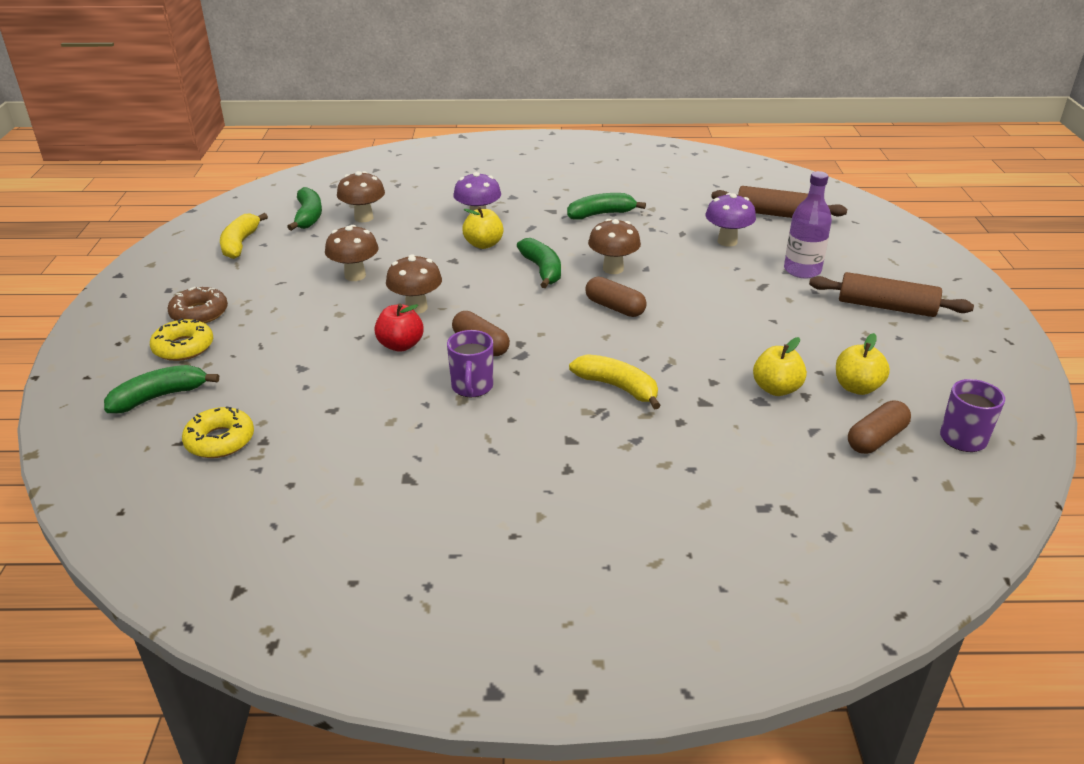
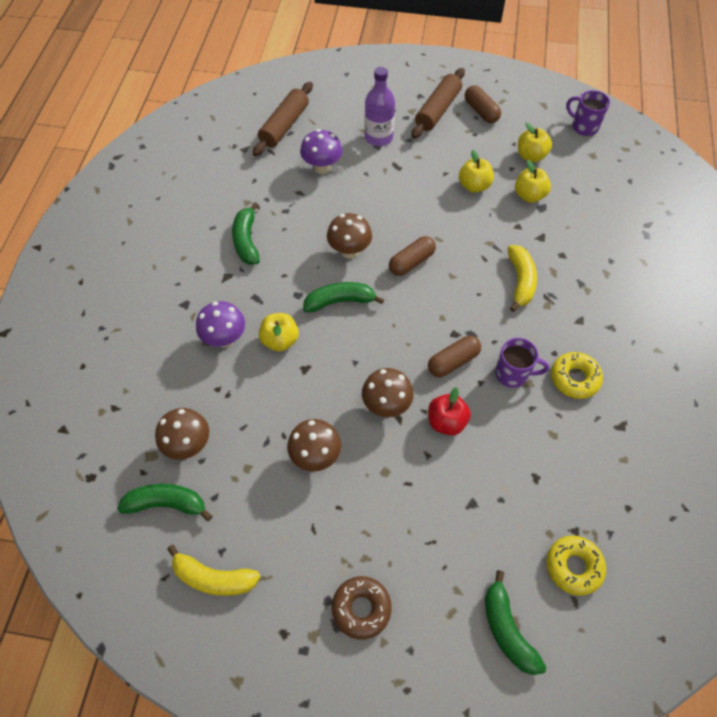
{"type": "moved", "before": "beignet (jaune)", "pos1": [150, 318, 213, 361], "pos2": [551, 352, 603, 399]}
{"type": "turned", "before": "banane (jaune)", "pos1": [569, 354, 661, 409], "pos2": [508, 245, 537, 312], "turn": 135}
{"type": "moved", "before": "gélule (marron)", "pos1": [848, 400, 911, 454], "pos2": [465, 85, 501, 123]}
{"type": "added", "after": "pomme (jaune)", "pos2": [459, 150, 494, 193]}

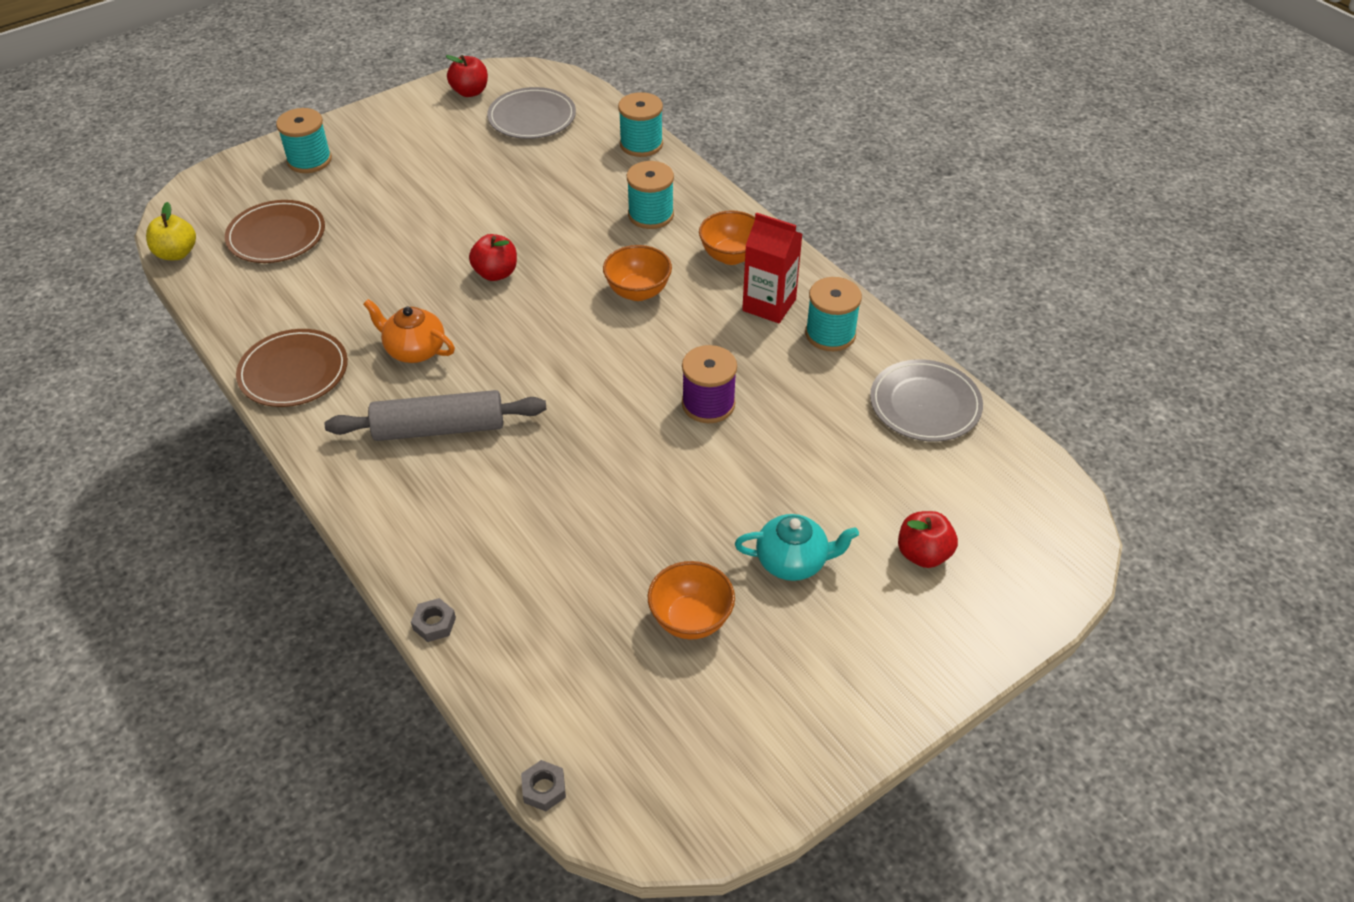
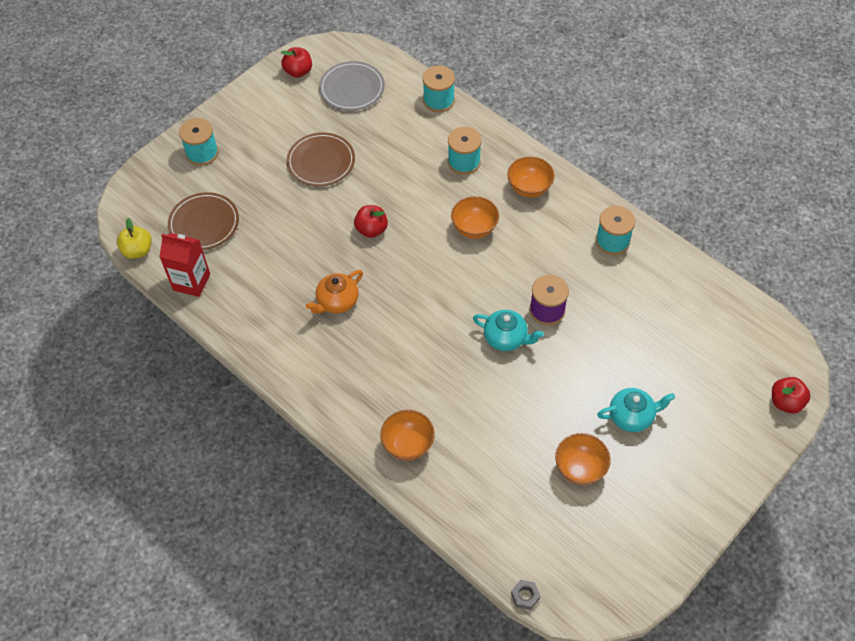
{"type": "moved", "before": "assiette (marron)", "pos1": [236, 329, 348, 407], "pos2": [287, 132, 355, 186]}
{"type": "removed", "before": "rouleau à pâtisserie (gris)", "pos1": [325, 390, 546, 441]}
{"type": "turned", "before": "théière (orange)", "pos1": [363, 299, 455, 363], "pos2": [306, 270, 363, 314], "turn": -60}
{"type": "removed", "before": "écrou (gris)", "pos1": [411, 598, 456, 642]}
{"type": "moved", "before": "brique de lait (rouge)", "pos1": [742, 212, 802, 323], "pos2": [159, 233, 210, 297]}
{"type": "removed", "before": "assiette (gris)", "pos1": [870, 359, 983, 442]}
{"type": "moved", "before": "pomme (rouge)", "pos1": [898, 511, 958, 568], "pos2": [772, 377, 811, 414]}
{"type": "added", "after": "bol (orange)", "pos2": [380, 410, 435, 460]}
{"type": "added", "after": "théière (turquoise)", "pos2": [473, 310, 544, 351]}

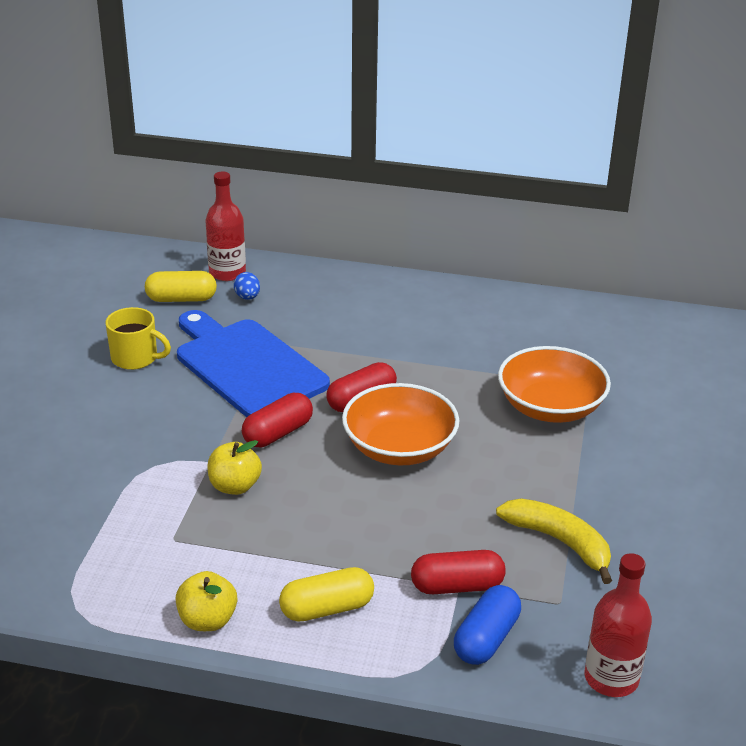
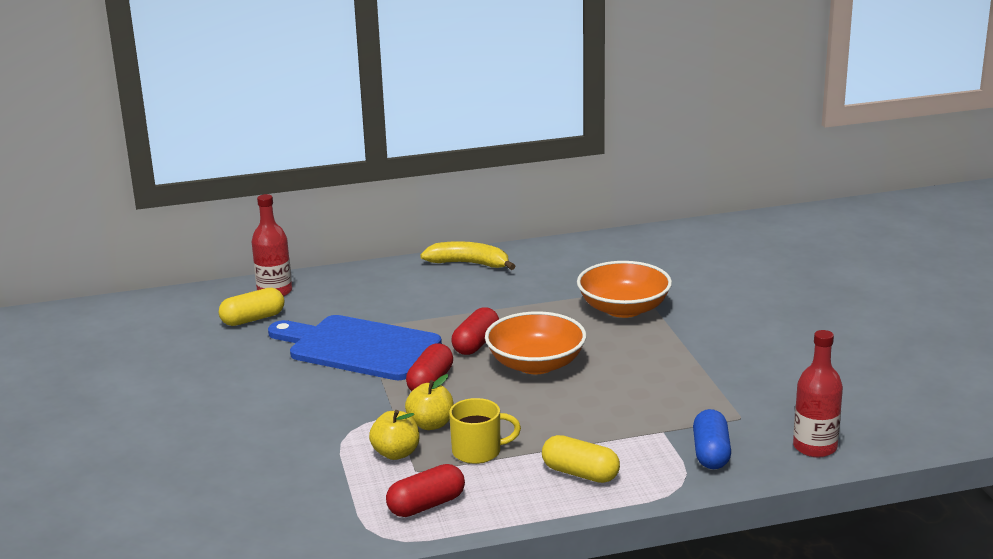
{"type": "moved", "before": "tasse (jaune)", "pos1": [106, 307, 171, 370], "pos2": [449, 398, 521, 464]}
{"type": "moved", "before": "pomme (jaune)", "pos1": [175, 571, 237, 631], "pos2": [369, 410, 419, 460]}
{"type": "removed", "before": "œuf (bleu)", "pos1": [234, 272, 260, 300]}
{"type": "turned", "before": "gélule (jaune)", "pos1": [279, 567, 374, 622], "pos2": [542, 435, 620, 483], "turn": 75}
{"type": "moved", "before": "gélule (rouge)", "pos1": [411, 550, 506, 594], "pos2": [386, 464, 465, 517]}
{"type": "moved", "before": "banane (jaune)", "pos1": [496, 498, 612, 584], "pos2": [420, 241, 515, 270]}

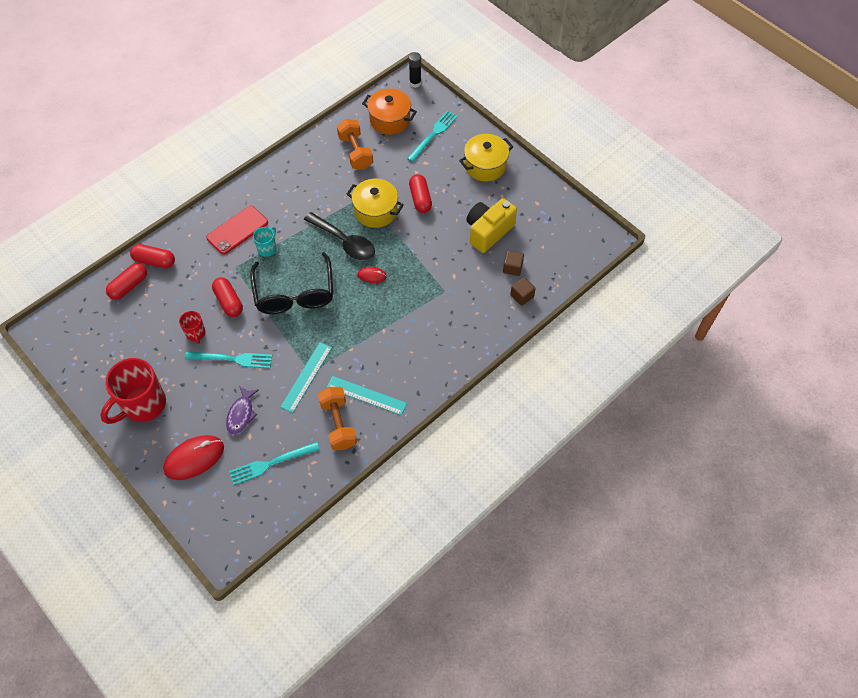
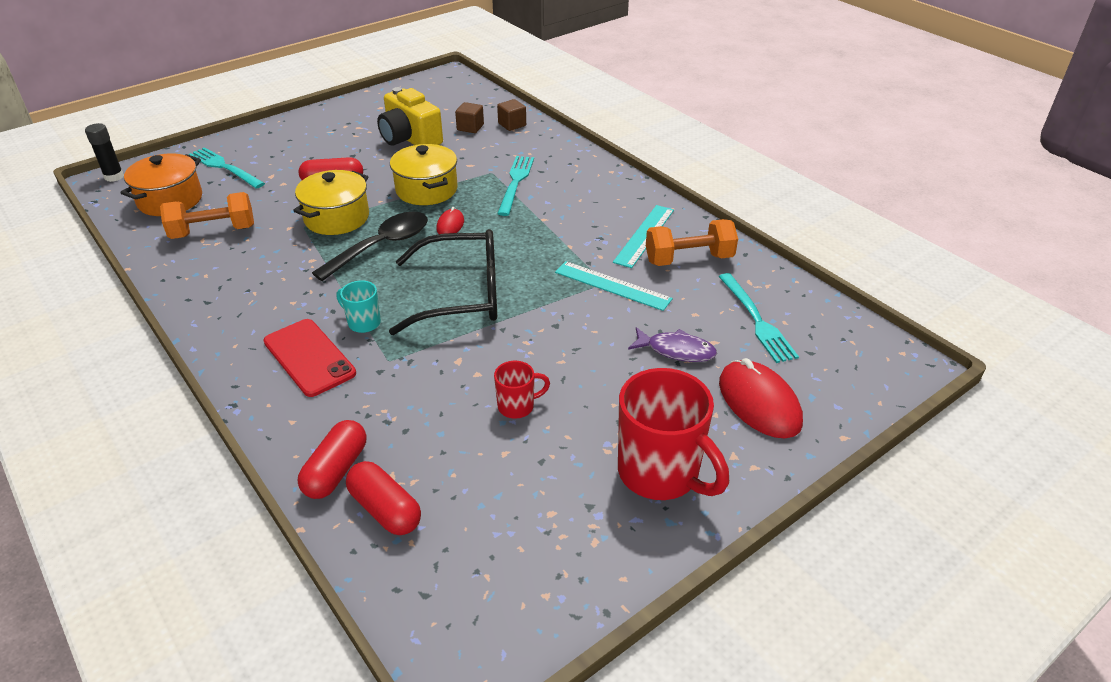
{"type": "moved", "before": "fourchette (turquoise)", "pos1": [185, 352, 272, 368], "pos2": [497, 156, 534, 216]}
{"type": "removed", "before": "gélule (rouge)", "pos1": [212, 277, 243, 317]}
{"type": "moved", "before": "marmite (jaune)", "pos1": [459, 134, 513, 181], "pos2": [390, 144, 458, 205]}

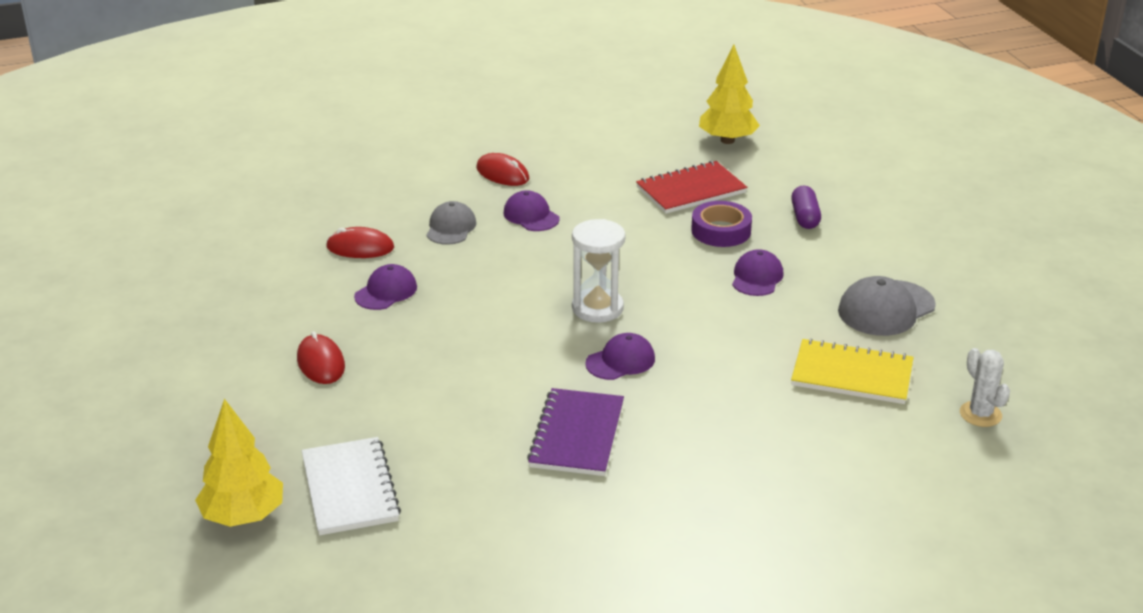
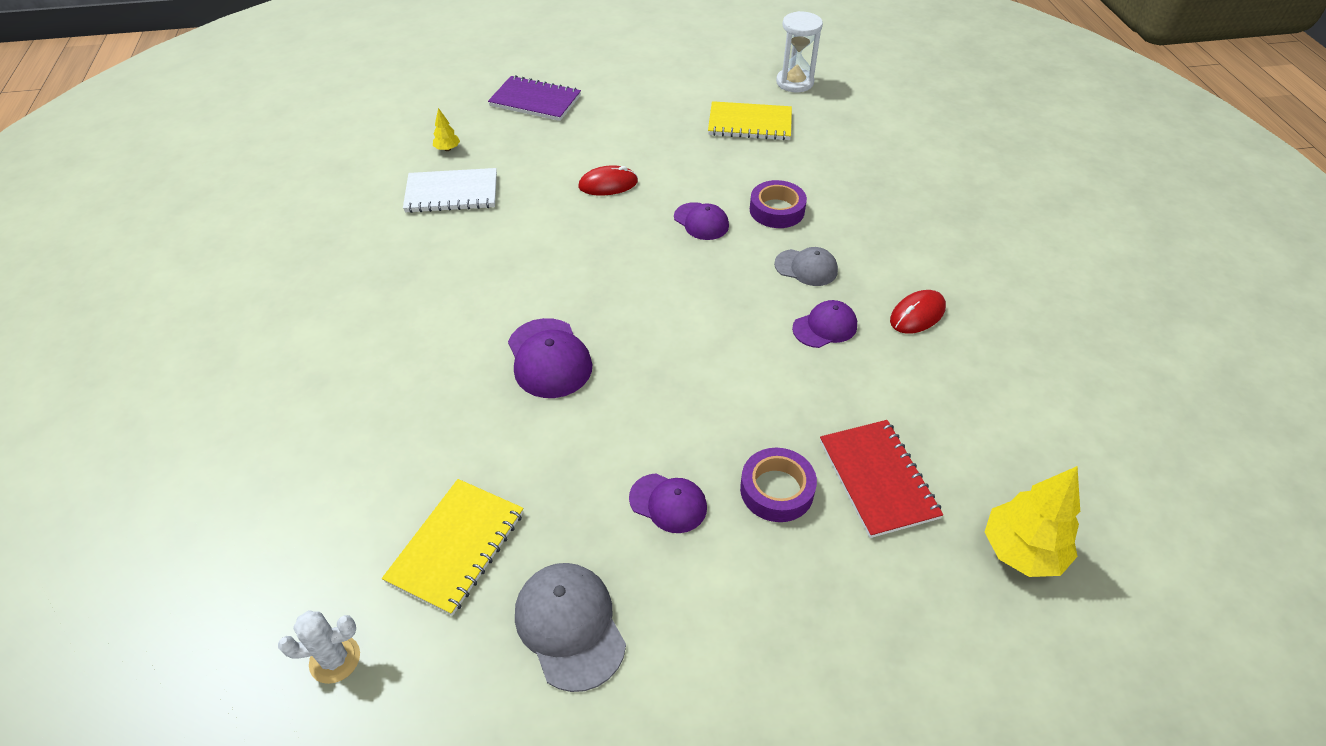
{"type": "resized", "before": "arbre (jaune)", "pos1": [195, 399, 283, 527], "pos2": [433, 108, 460, 151], "scale": 0.48}
{"type": "replaced", "before": "souris (rouge)", "after": "ruban adhésif (violet)", "pos1": [326, 227, 394, 258], "pos2": [750, 180, 807, 228]}
{"type": "moved", "before": "carnet (violet)", "pos1": [527, 388, 624, 476], "pos2": [488, 75, 581, 121]}
{"type": "moved", "before": "sablier (blanc)", "pos1": [572, 219, 625, 323], "pos2": [776, 11, 823, 92]}
{"type": "resized", "before": "casquette (violet)", "pos1": [585, 333, 655, 380], "pos2": [508, 318, 592, 398], "scale": 1.51}
{"type": "removed", "before": "gélule (violet)", "pos1": [791, 185, 821, 229]}
{"type": "added", "after": "carnet (jaune)", "pos2": [708, 101, 792, 140]}

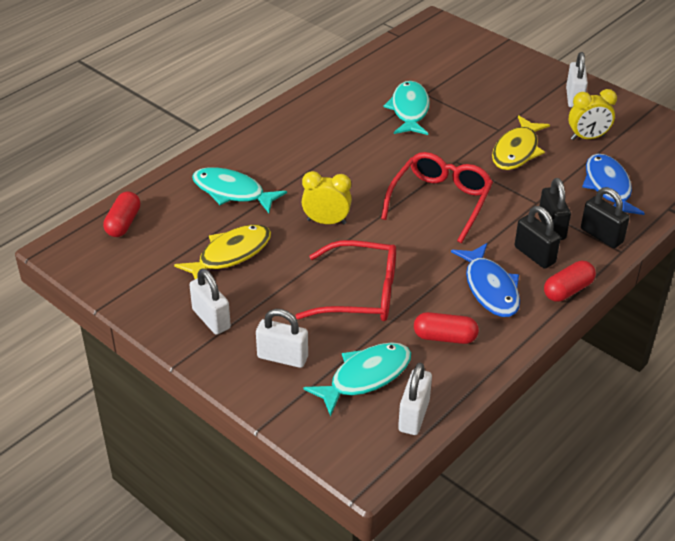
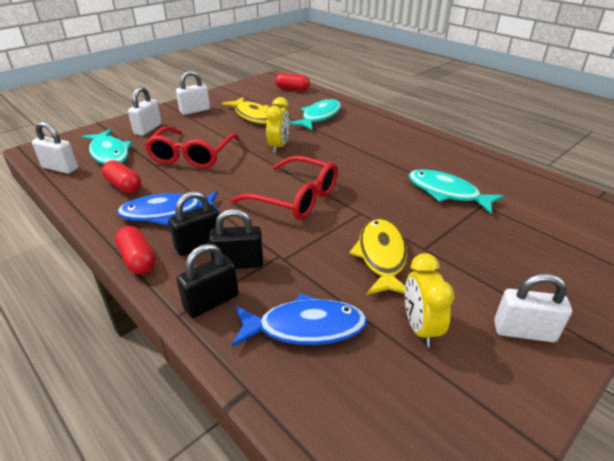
{"type": "turned", "before": "poisson (turquoise)", "pos1": [383, 81, 430, 135], "pos2": [409, 169, 504, 214], "turn": -150}
{"type": "turned", "before": "gélule (rouge)", "pos1": [414, 312, 479, 344], "pos2": [102, 160, 141, 193], "turn": -60}
{"type": "turned", "before": "poisson (jaune)", "pos1": [492, 115, 550, 170], "pos2": [349, 218, 407, 295], "turn": 60}

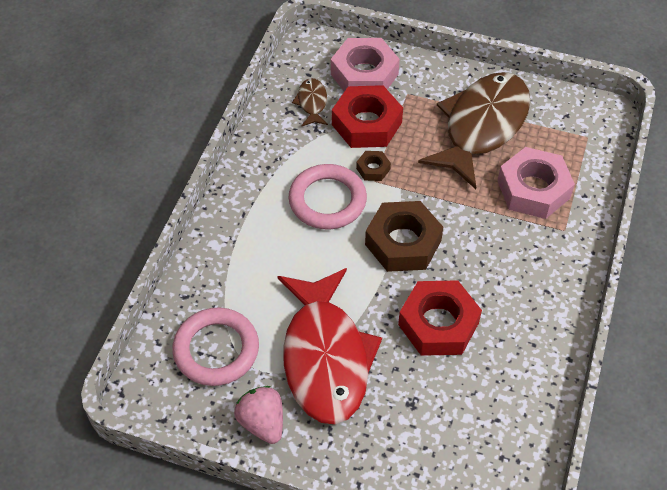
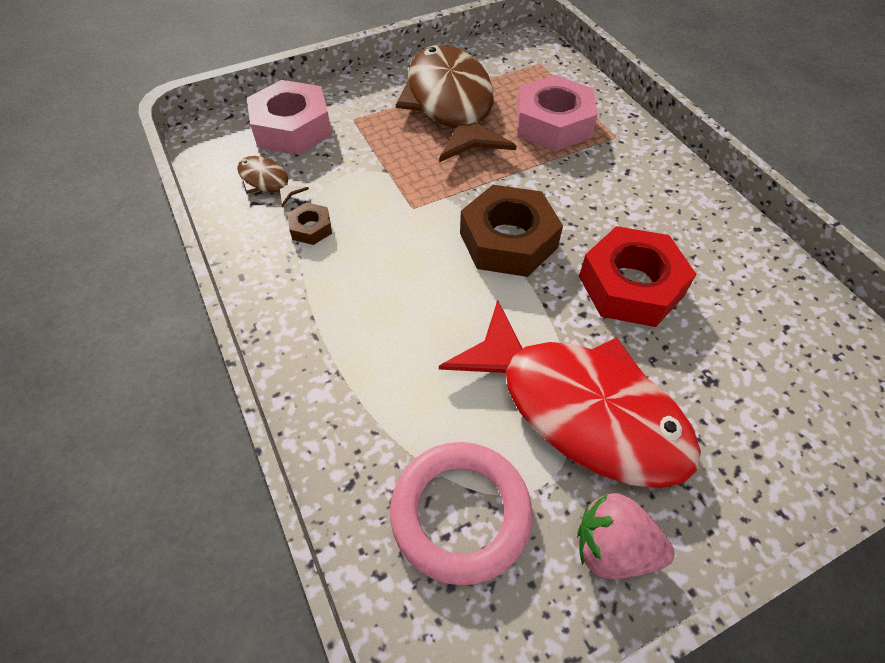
{"type": "removed", "before": "anneau (rose)", "pos1": [289, 164, 367, 229]}
{"type": "removed", "before": "écrou (rouge)", "pos1": [332, 85, 403, 148]}
{"type": "moved", "before": "écrou (marron)", "pos1": [356, 151, 391, 181], "pos2": [288, 202, 332, 245]}

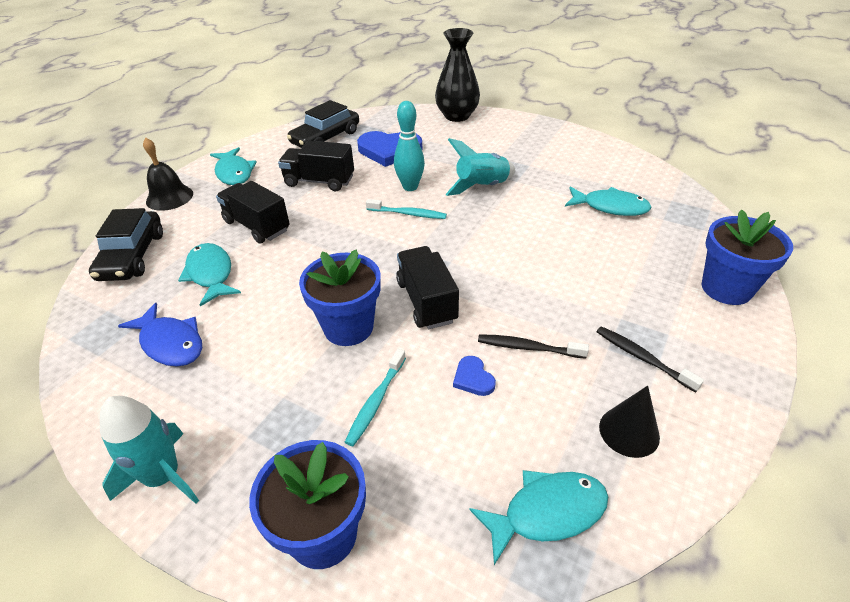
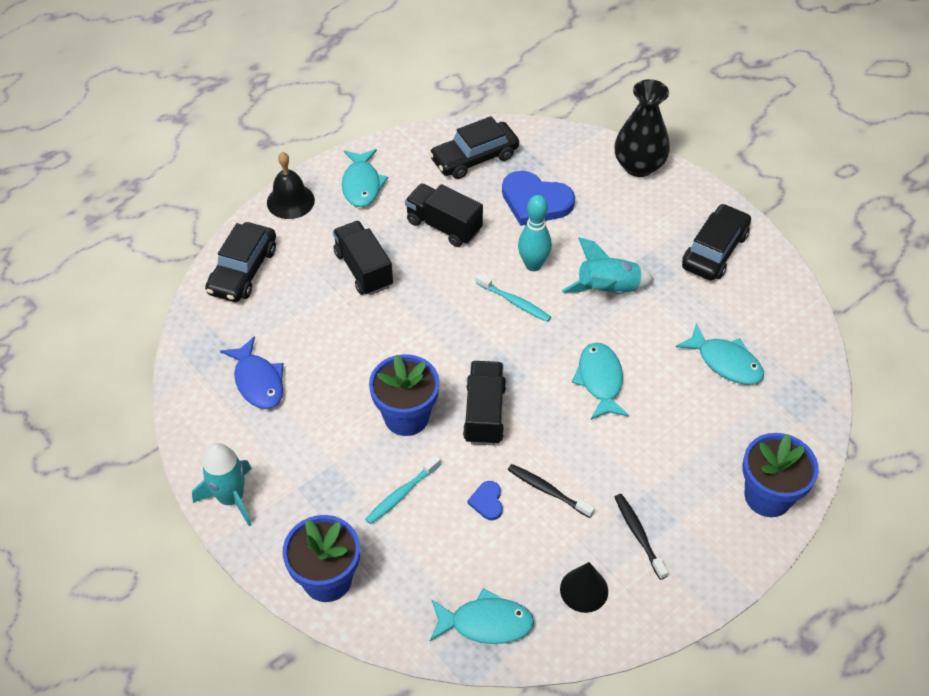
{"type": "moved", "before": "poisson (turquoise)", "pos1": [178, 243, 241, 306], "pos2": [572, 343, 629, 420]}
{"type": "added", "after": "voiture (noir)", "pos2": [682, 204, 751, 281]}

